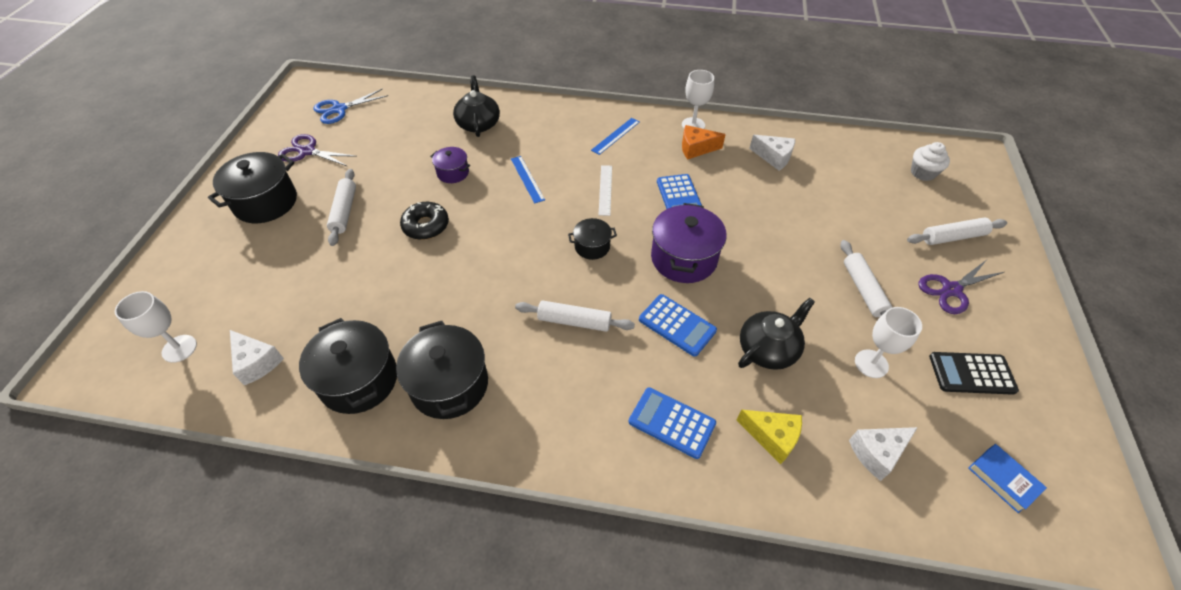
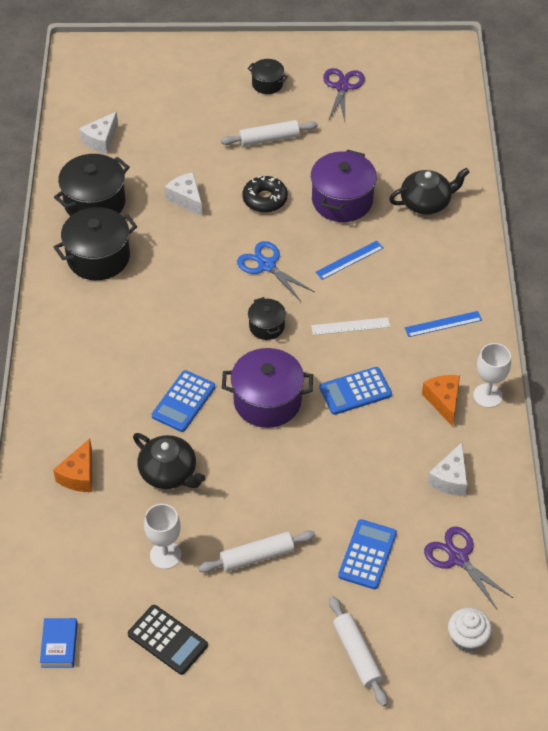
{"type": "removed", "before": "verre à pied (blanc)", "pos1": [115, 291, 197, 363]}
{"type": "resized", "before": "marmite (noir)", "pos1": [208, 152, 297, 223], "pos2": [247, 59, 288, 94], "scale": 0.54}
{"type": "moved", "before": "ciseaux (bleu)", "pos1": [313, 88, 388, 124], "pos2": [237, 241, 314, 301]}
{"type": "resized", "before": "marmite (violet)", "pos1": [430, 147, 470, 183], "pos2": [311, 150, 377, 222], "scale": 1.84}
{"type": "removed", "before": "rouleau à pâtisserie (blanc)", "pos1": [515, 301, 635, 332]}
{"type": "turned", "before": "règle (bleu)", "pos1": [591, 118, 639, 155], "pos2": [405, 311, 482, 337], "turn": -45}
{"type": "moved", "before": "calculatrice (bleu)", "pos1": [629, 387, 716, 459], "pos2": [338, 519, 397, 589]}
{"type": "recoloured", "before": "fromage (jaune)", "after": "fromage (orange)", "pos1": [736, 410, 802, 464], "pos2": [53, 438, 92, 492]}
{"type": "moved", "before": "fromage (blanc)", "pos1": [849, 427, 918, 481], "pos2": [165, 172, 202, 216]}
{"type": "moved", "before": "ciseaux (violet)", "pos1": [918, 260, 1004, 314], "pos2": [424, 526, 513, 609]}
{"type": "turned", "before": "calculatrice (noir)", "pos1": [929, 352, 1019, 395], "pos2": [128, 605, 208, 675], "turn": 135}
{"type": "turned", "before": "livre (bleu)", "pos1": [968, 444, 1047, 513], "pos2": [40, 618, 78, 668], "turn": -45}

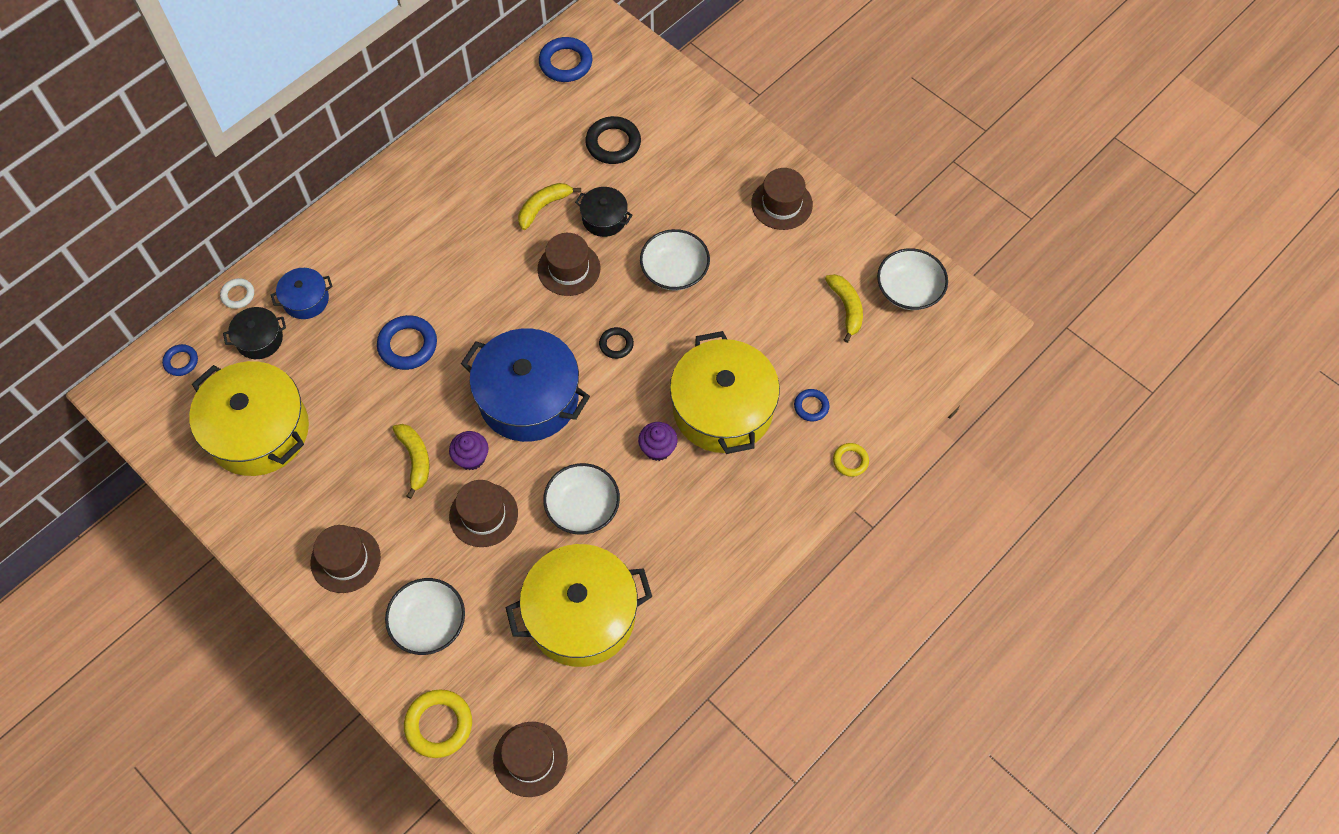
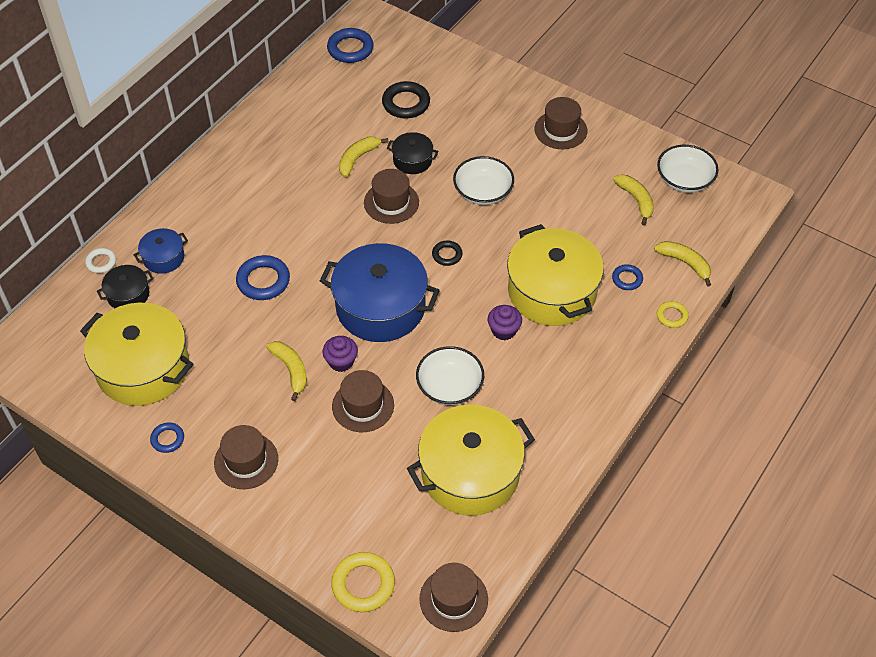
{"type": "moved", "before": "anneau (bleu)", "pos1": [162, 344, 198, 376], "pos2": [150, 422, 184, 453]}
{"type": "removed", "before": "bol (blanc)", "pos1": [385, 578, 465, 655]}
{"type": "added", "after": "banane (jaune)", "pos2": [654, 241, 711, 287]}

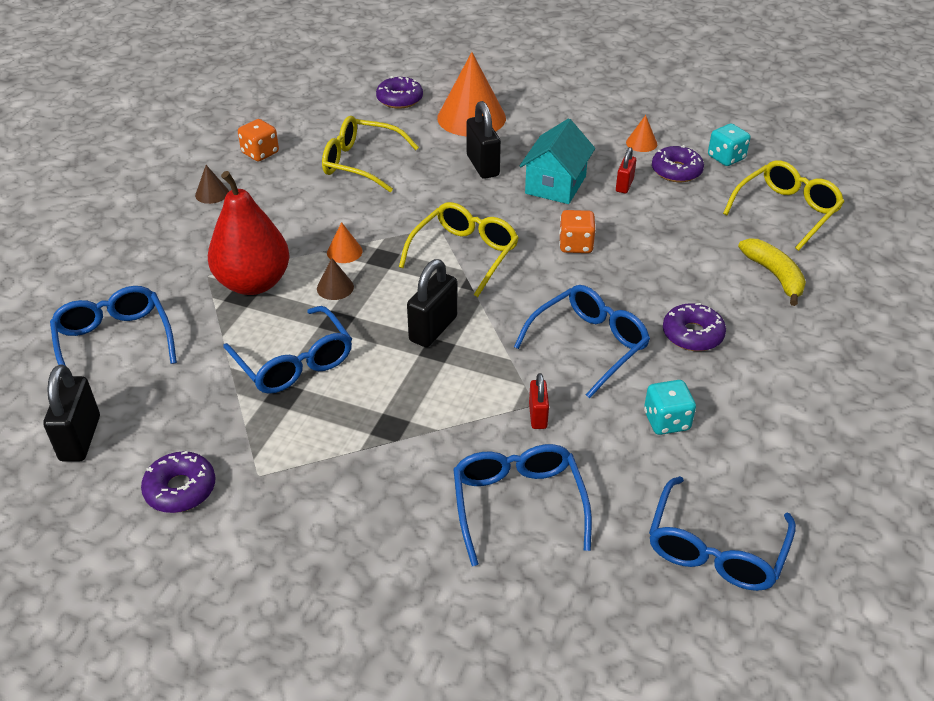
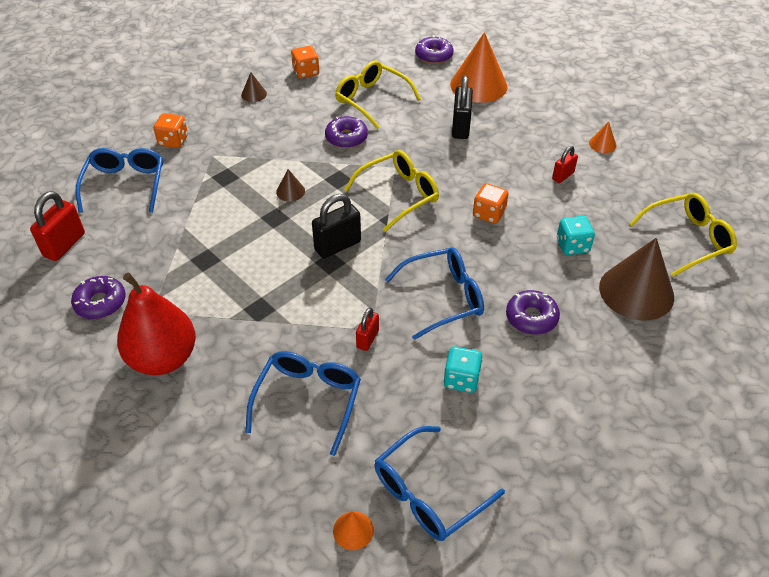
{"type": "recoloured", "before": "cadenas (noir)", "after": "cadenas (rouge)", "pos1": [43, 365, 100, 462], "pos2": [30, 191, 85, 261]}
{"type": "moved", "before": "poire (rouge)", "pos1": [208, 171, 290, 295], "pos2": [117, 273, 196, 375]}
{"type": "removed", "before": "lunettes (bleu)", "pos1": [223, 306, 352, 394]}
{"type": "moved", "before": "cône (orange)", "pos1": [327, 222, 363, 263], "pos2": [333, 512, 374, 550]}
{"type": "removed", "before": "maison (turquoise)", "pos1": [520, 118, 595, 204]}
{"type": "moved", "before": "beignet (violet)", "pos1": [652, 145, 704, 182], "pos2": [325, 116, 368, 148]}
{"type": "moved", "before": "dé (turquoise)", "pos1": [708, 124, 751, 166], "pos2": [557, 216, 595, 255]}
{"type": "replaced", "before": "banane (jaune)", "after": "cône (marron)", "pos1": [738, 238, 806, 306], "pos2": [599, 238, 674, 321]}
{"type": "added", "after": "dé (orange)", "pos2": [153, 113, 188, 148]}

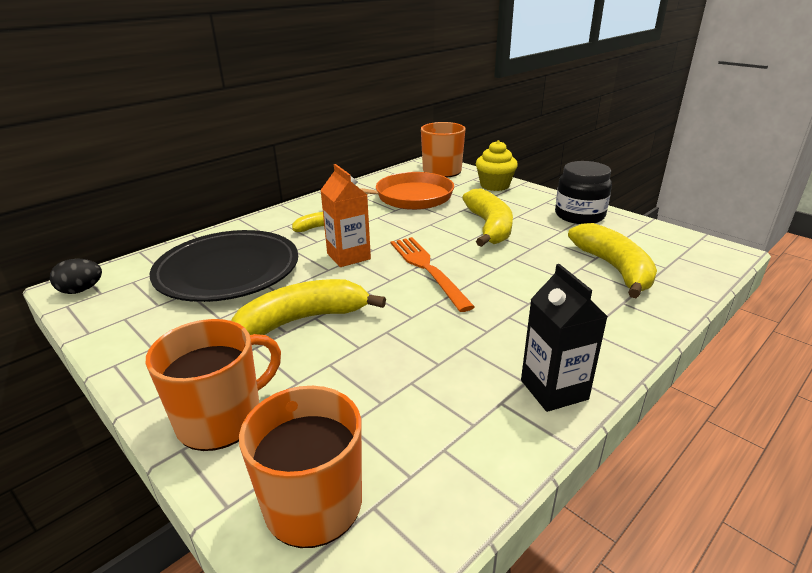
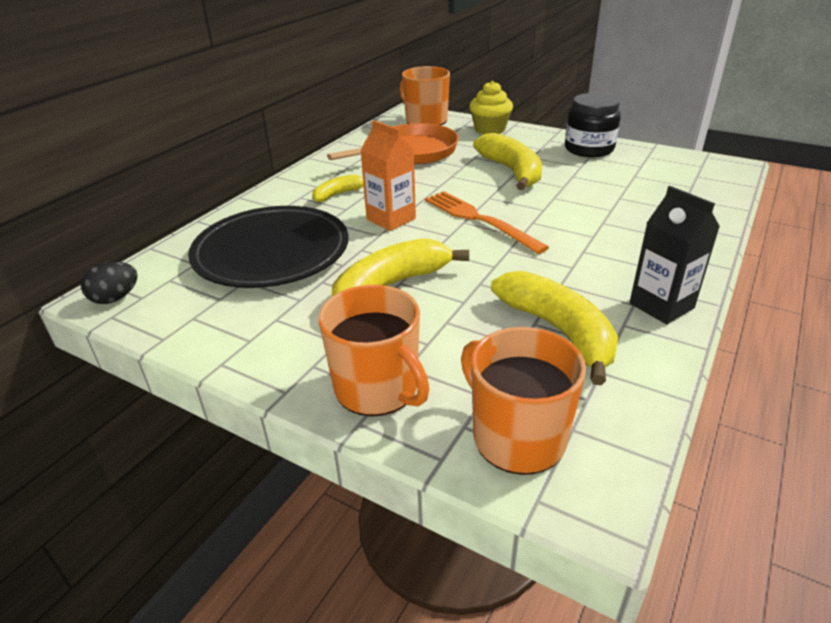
{"type": "turned", "before": "tasse (orange)", "pos1": [146, 319, 281, 451], "pos2": [318, 285, 430, 416], "turn": 105}
{"type": "moved", "before": "banane (jaune)", "pos1": [568, 223, 657, 298], "pos2": [491, 271, 618, 385]}

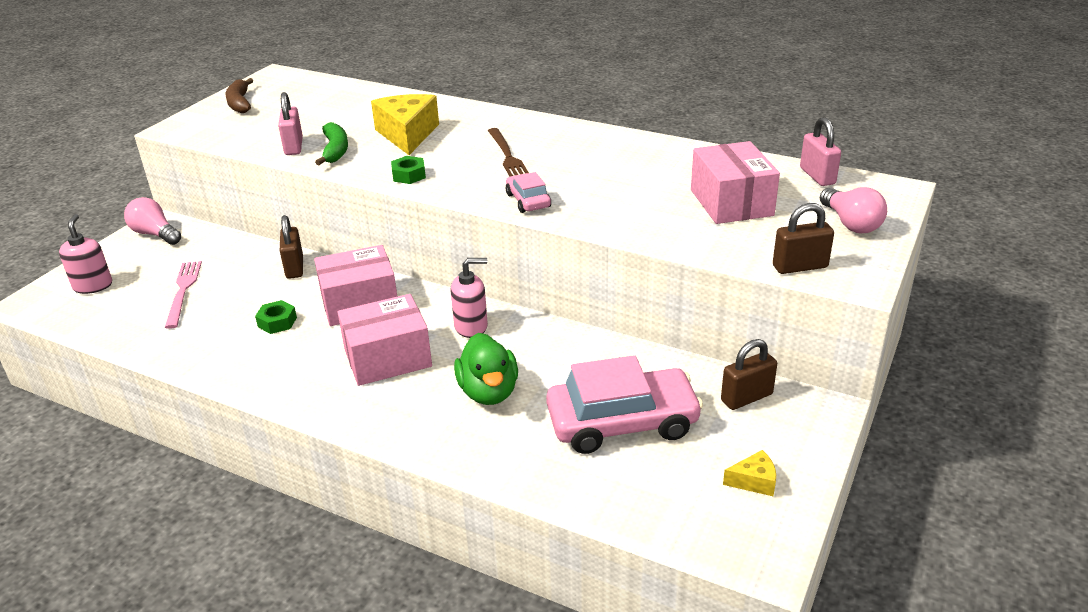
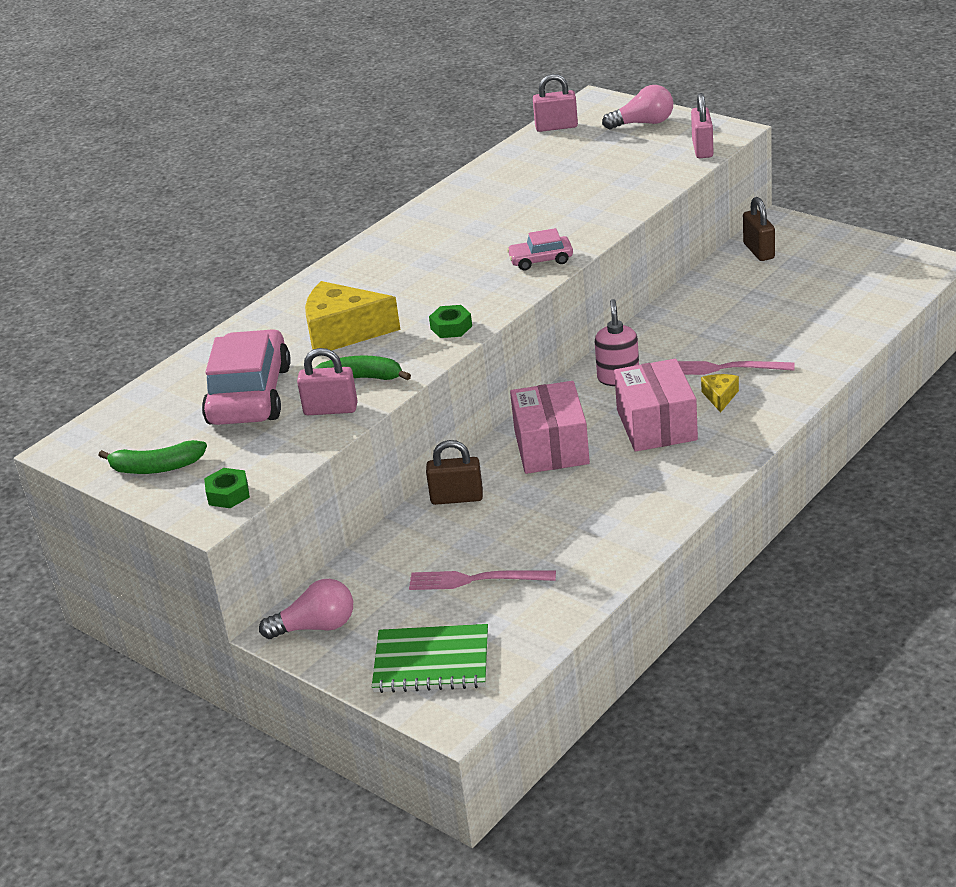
{"type": "replaced", "before": "distributeur de savon (rose)", "after": "carnet (vert)", "pos1": [59, 214, 112, 294], "pos2": [372, 624, 488, 693]}
{"type": "turned", "before": "ampoule (rose)", "pos1": [124, 197, 181, 245], "pos2": [259, 579, 353, 639], "turn": -150}
{"type": "recoloured", "before": "banane (marron)", "after": "banane (vert)", "pos1": [225, 78, 253, 113], "pos2": [98, 440, 207, 474]}
{"type": "moved", "before": "écrou (vert)", "pos1": [255, 300, 297, 334], "pos2": [204, 468, 250, 508]}
{"type": "replaced", "before": "canard (vert)", "after": "fourchette (rose)", "pos1": [454, 333, 518, 405], "pos2": [678, 361, 795, 375]}
{"type": "removed", "before": "fourchette (marron)", "pos1": [488, 128, 529, 176]}
{"type": "moved", "before": "voiture (rose)", "pos1": [546, 355, 703, 454], "pos2": [202, 329, 291, 425]}
{"type": "removed", "before": "boîte (rose)", "pos1": [691, 141, 780, 224]}
{"type": "moved", "before": "fromage (jaune)", "pos1": [723, 450, 776, 497], "pos2": [701, 374, 739, 413]}
{"type": "recoloured", "before": "cadenas (marron)", "after": "cadenas (rose)", "pos1": [773, 203, 834, 274], "pos2": [691, 93, 714, 158]}

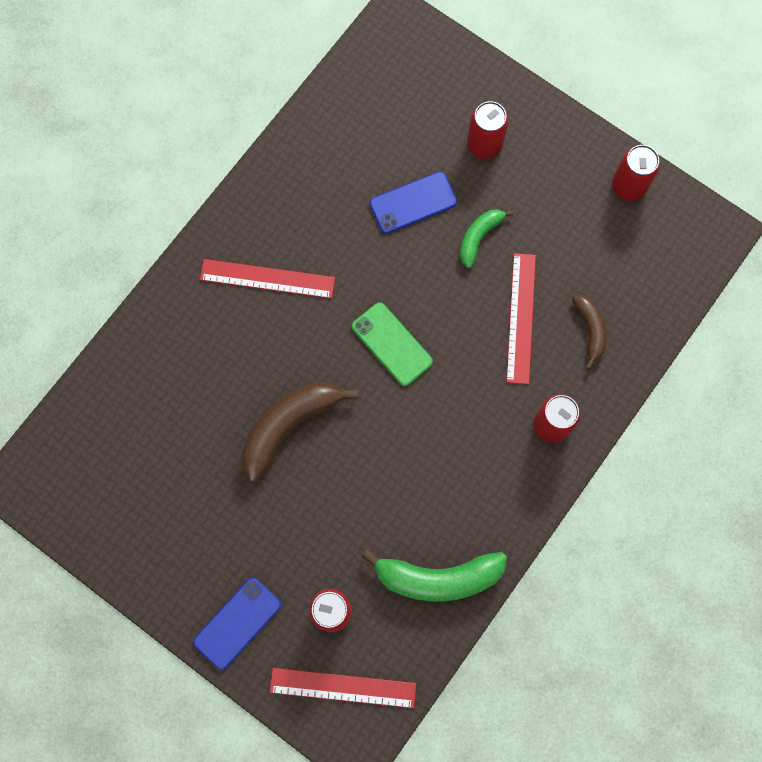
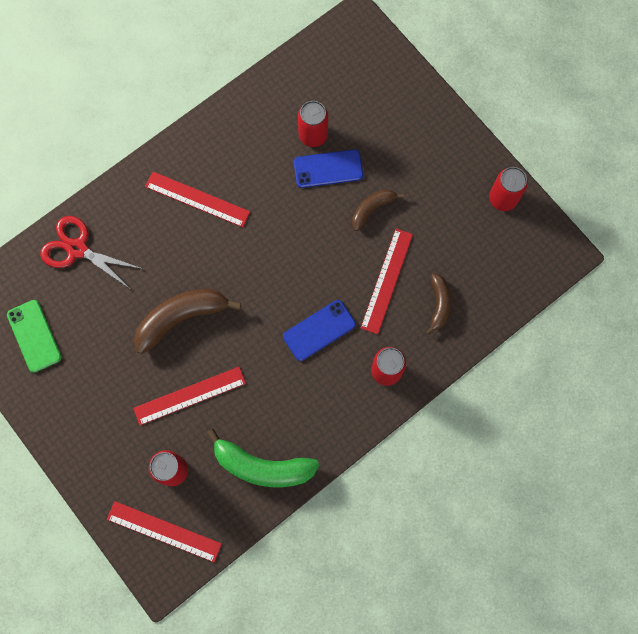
{"type": "moved", "before": "téléphone (bleu)", "pos1": [193, 578, 281, 670], "pos2": [283, 300, 356, 361]}
{"type": "moved", "before": "téléphone (vert)", "pos1": [352, 302, 433, 386], "pos2": [7, 300, 62, 373]}
{"type": "recoloured", "before": "banane (vert)", "after": "banane (marron)", "pos1": [460, 209, 514, 268], "pos2": [352, 190, 404, 231]}
{"type": "moved", "before": "canette (rouge)", "pos1": [467, 101, 508, 159], "pos2": [298, 101, 328, 147]}
{"type": "added", "after": "ciseaux (rouge)", "pos2": [40, 216, 143, 289]}
{"type": "added", "after": "règle (rouge)", "pos2": [133, 367, 246, 425]}

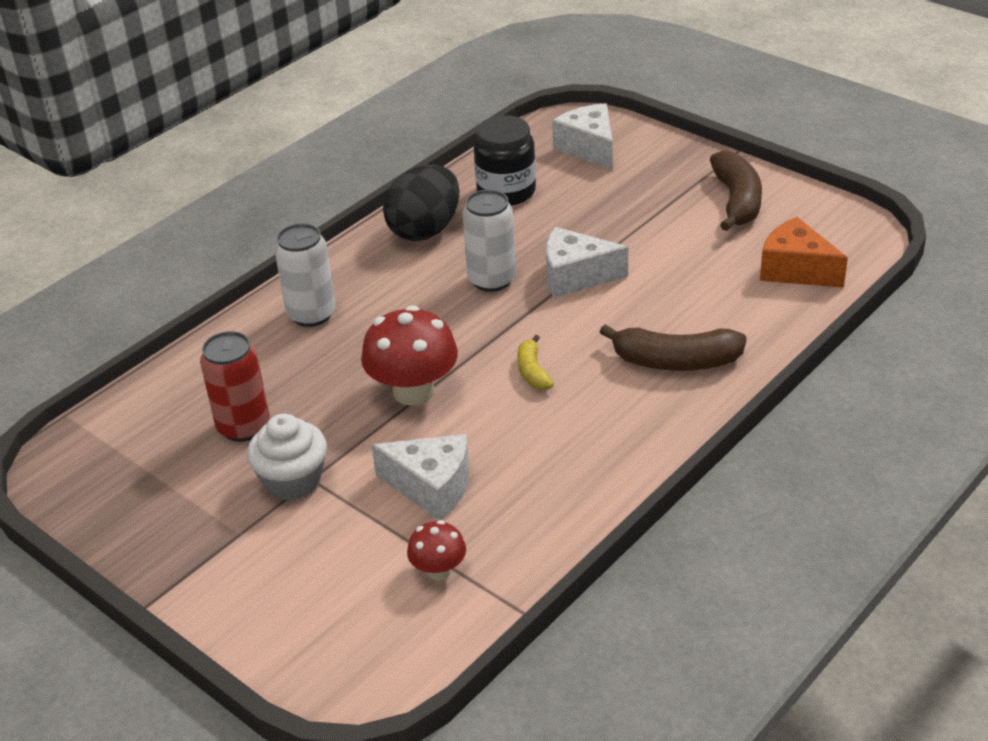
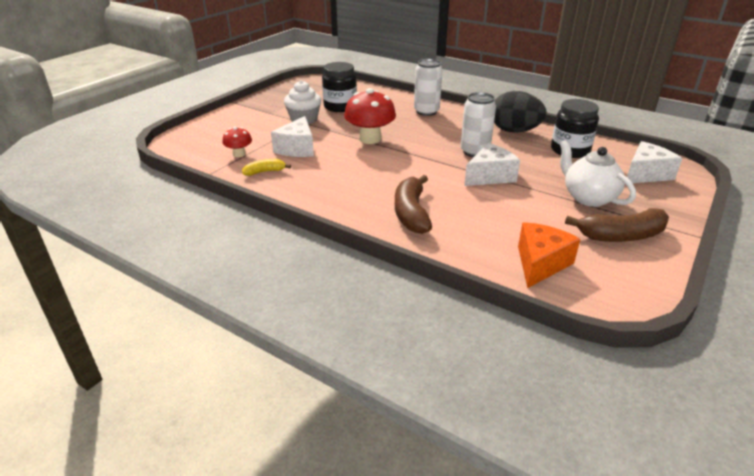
{"type": "replaced", "before": "canette (rouge)", "after": "bocal (noir)", "pos1": [200, 331, 270, 442], "pos2": [322, 62, 357, 112]}
{"type": "moved", "before": "banane (jaune)", "pos1": [517, 335, 554, 390], "pos2": [242, 159, 291, 176]}
{"type": "turned", "before": "fromage (blanc)", "pos1": [546, 227, 628, 298], "pos2": [464, 143, 520, 186], "turn": 60}
{"type": "added", "after": "théière (blanc)", "pos2": [559, 140, 636, 207]}

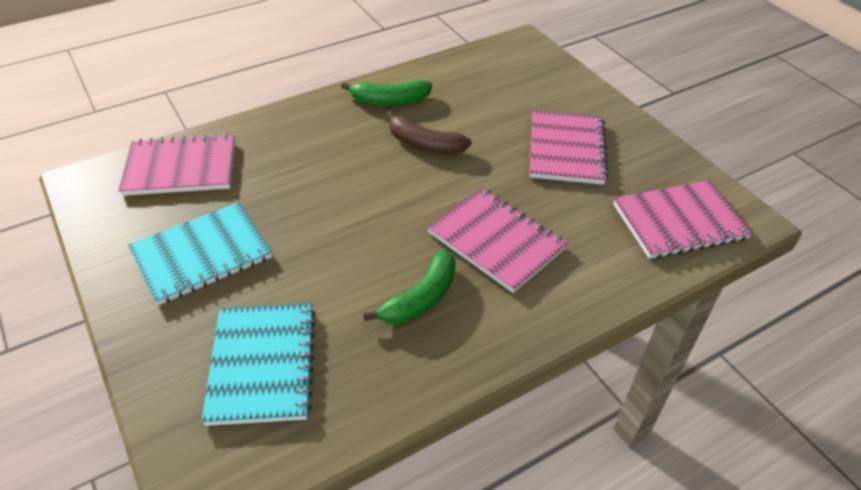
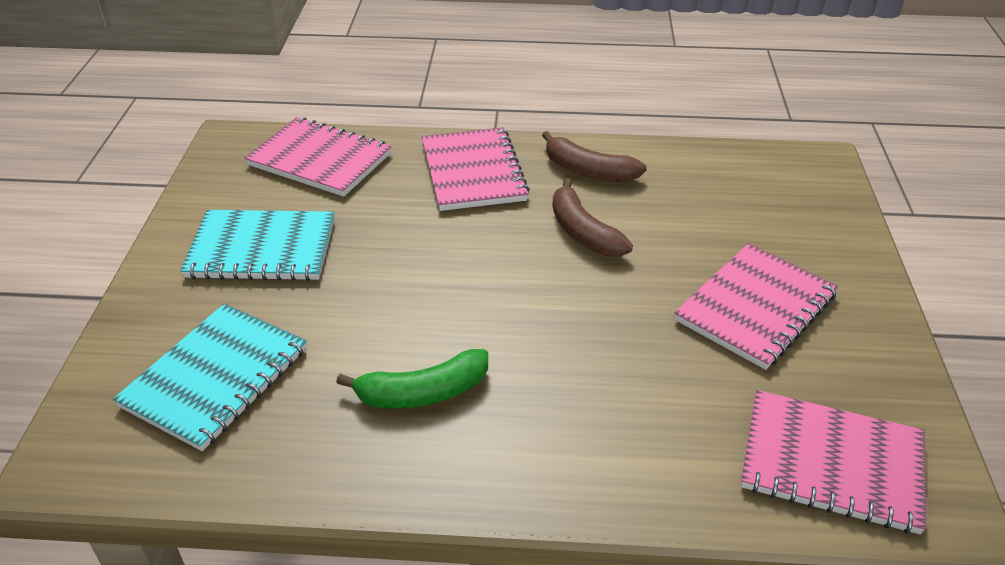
{"type": "recoloured", "before": "banane (vert)", "after": "banane (marron)", "pos1": [341, 80, 432, 106], "pos2": [542, 131, 647, 182]}
{"type": "moved", "before": "carnet (rose)", "pos1": [427, 188, 568, 293], "pos2": [422, 127, 530, 211]}

